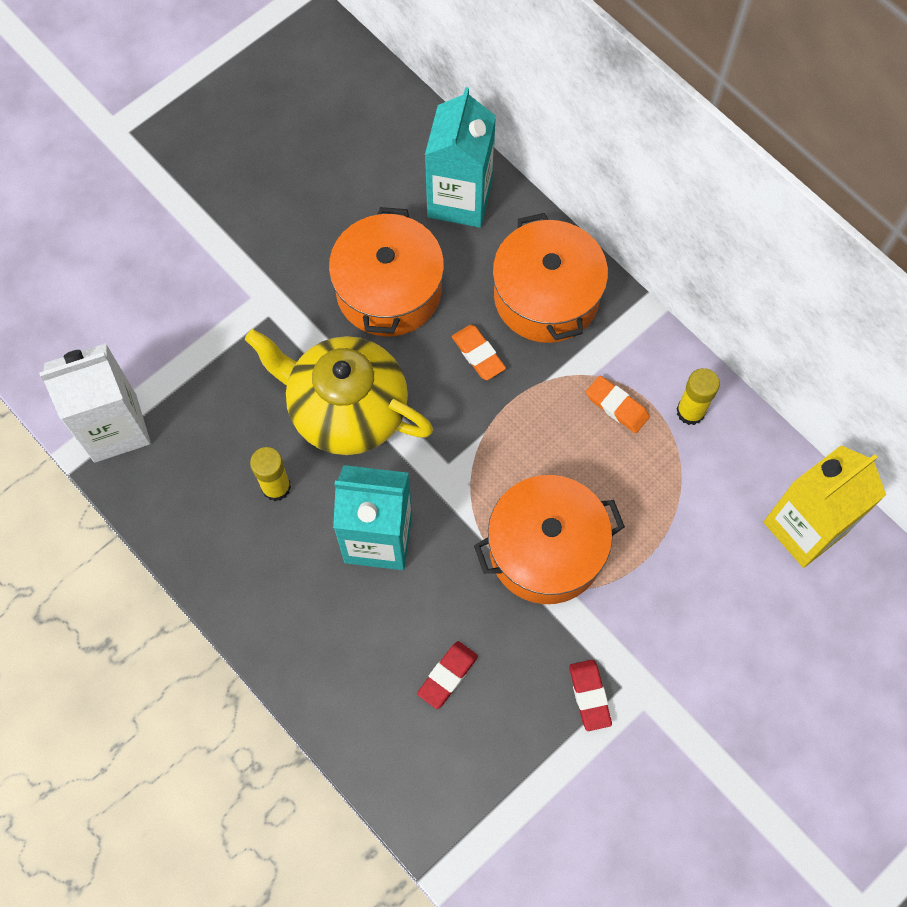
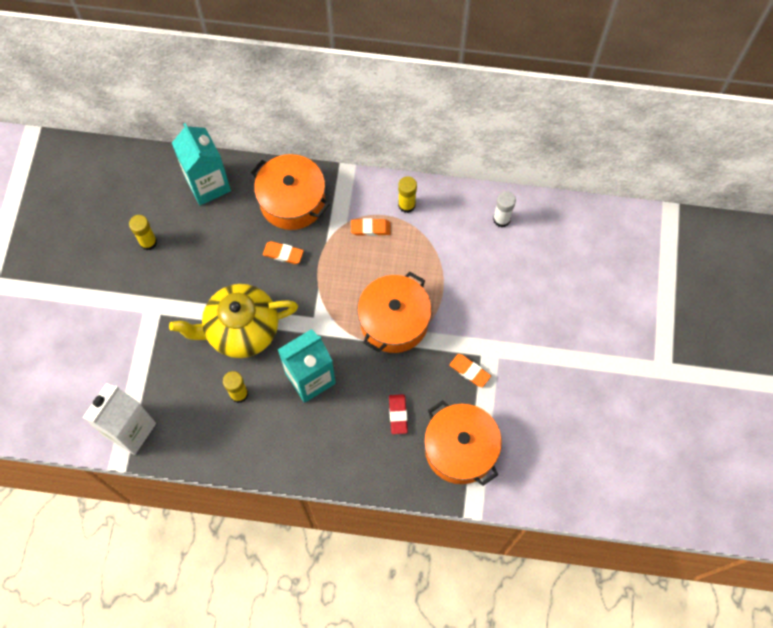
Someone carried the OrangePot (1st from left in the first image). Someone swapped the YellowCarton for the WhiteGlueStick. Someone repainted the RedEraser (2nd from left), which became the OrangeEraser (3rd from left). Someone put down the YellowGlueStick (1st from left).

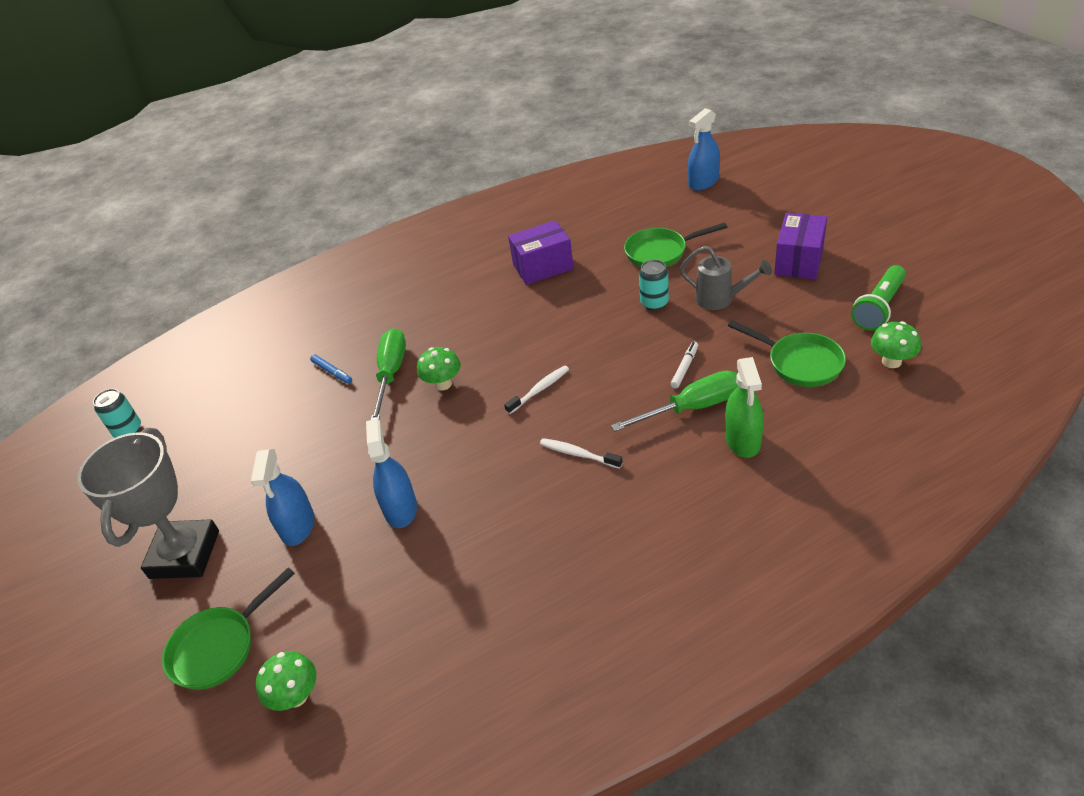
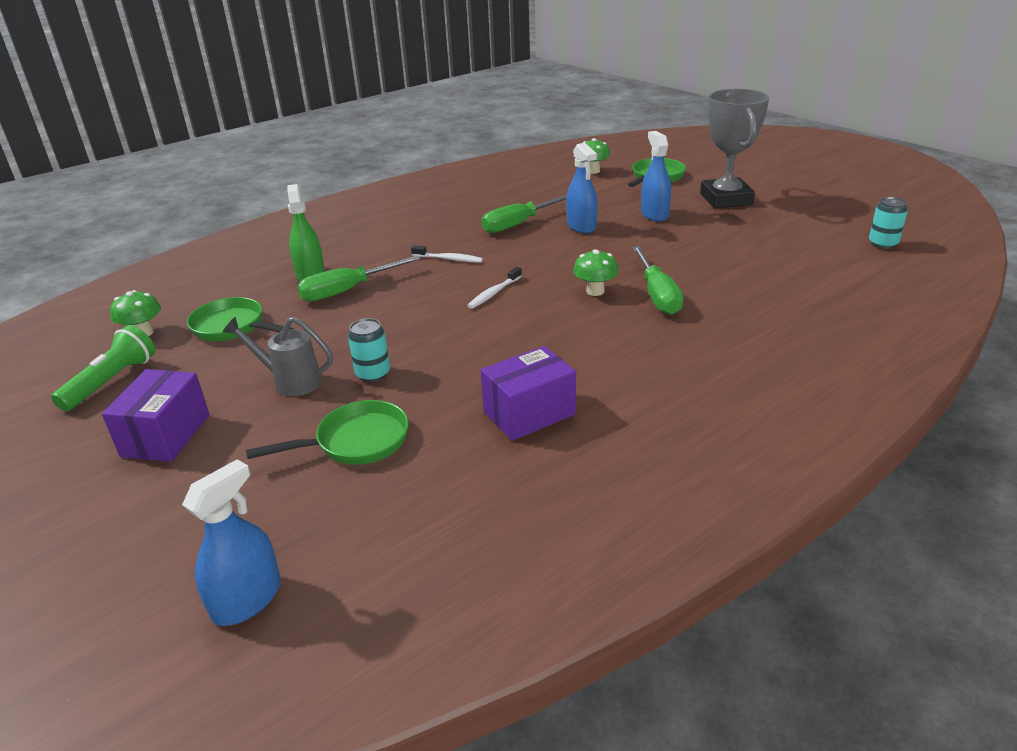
Someone took away the WhiteMarker. Someone took away the BlueMarker. Someone put down the GreenScrewdriver (2nd from left).

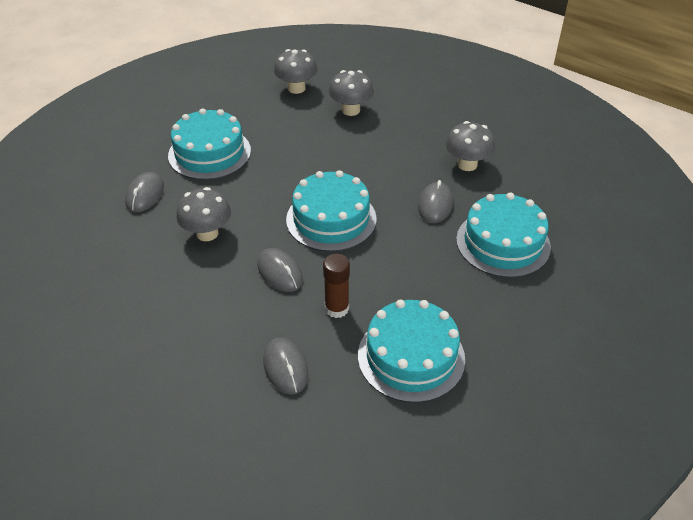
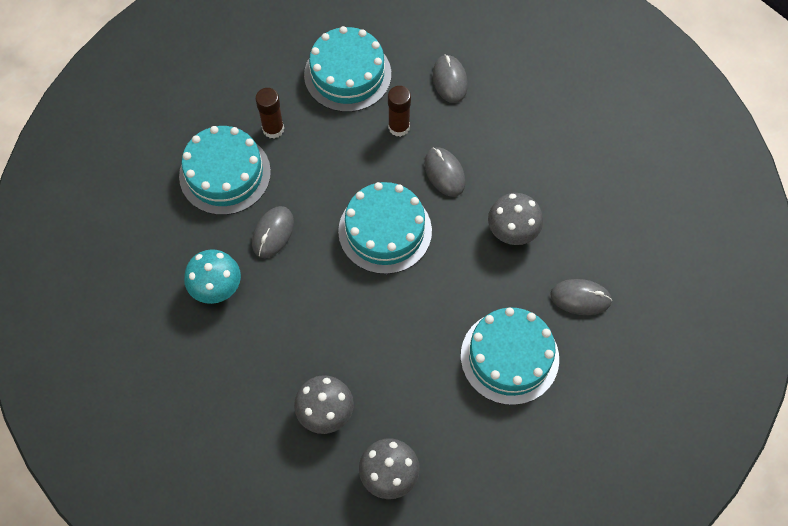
Someone repainted the GreyMushroom (4th from left), which became the TurquoiseMushroom. Someone rotated the GreyMouse (1st from left in the first image) by 75 degrees clockwise. Someone put down the BrownGlueStick (1st from left).

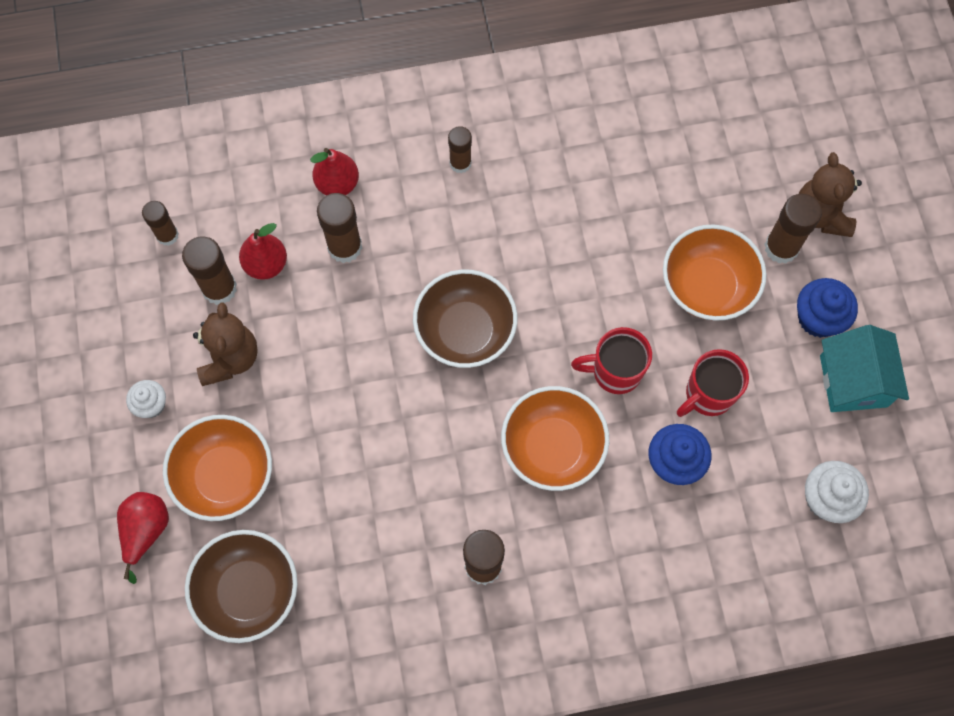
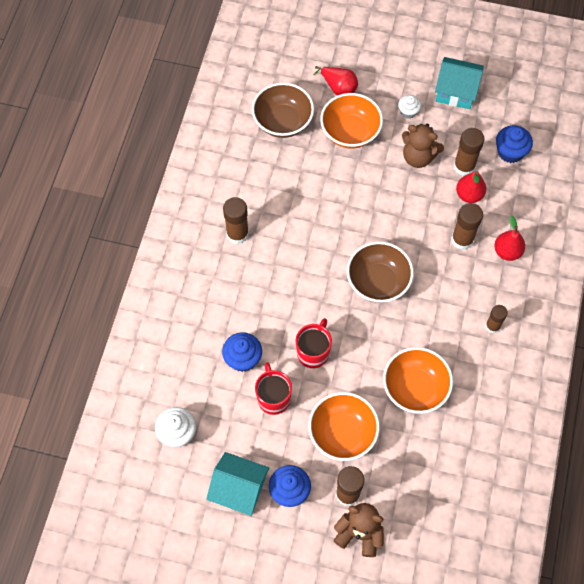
Someone swapped the BrownGlueStick (1st from left) for the BlueCupcake (3rd from left). Someone carried the OrangeBowl (2nd from left in the first image). Someone put down the TurquoiseHouse (2nd from left).

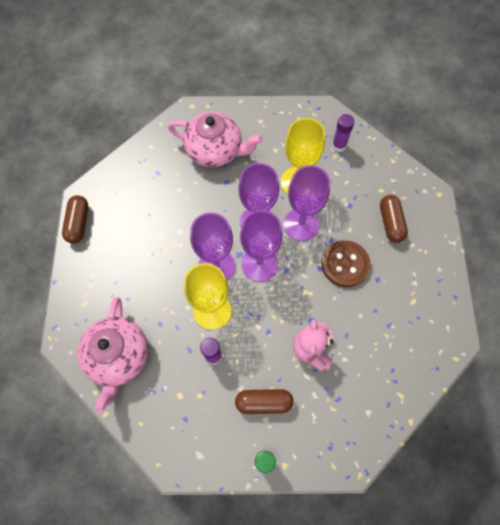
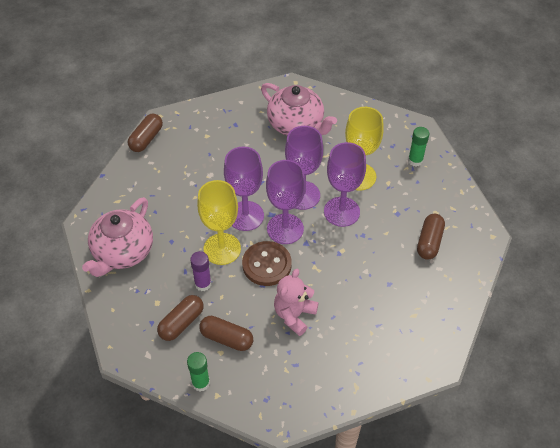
Someone repainted the PurpleGlueStick (2nd from left), which became the GreenGlueStick (2nd from left). Someone carried the BrownButton. Someone put down the BrownCapsule (2nd from left).

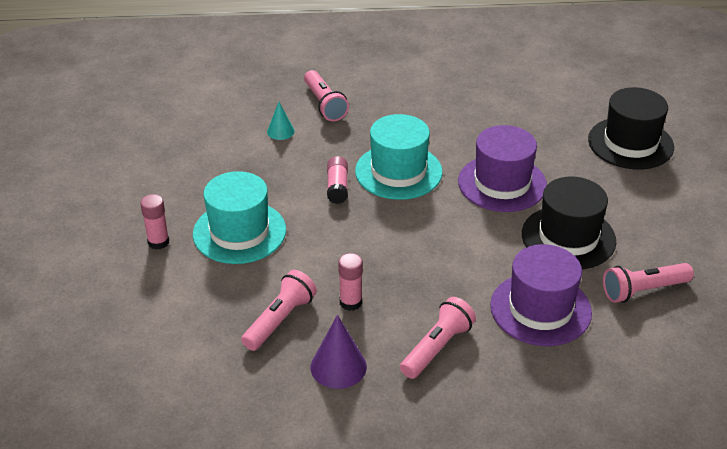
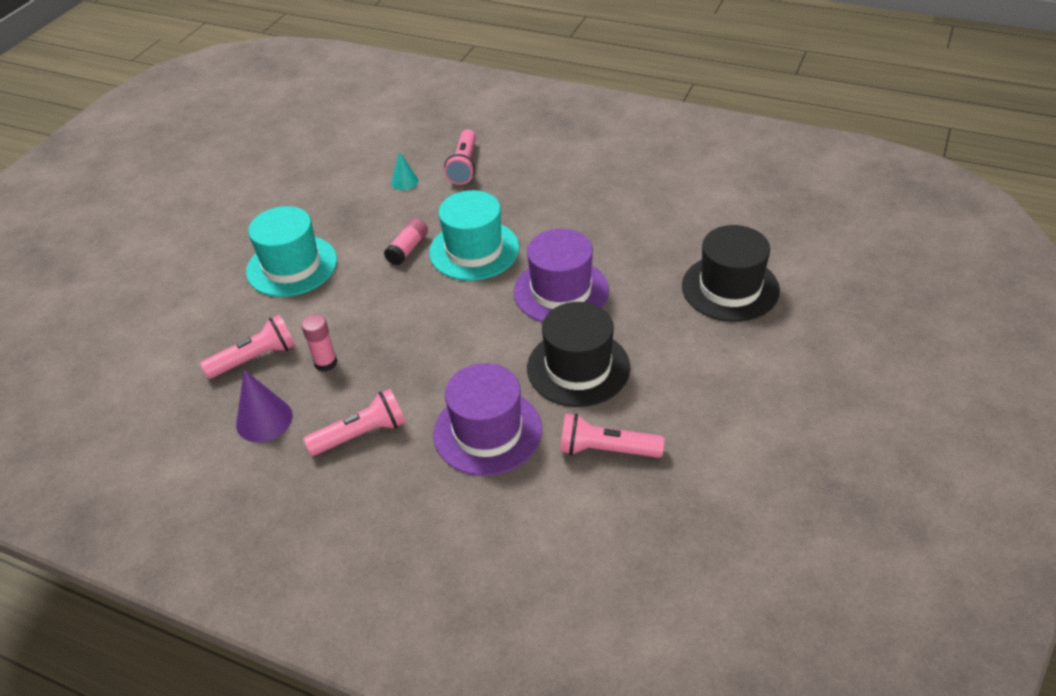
Someone took away the PinkGlueStick (1st from left).

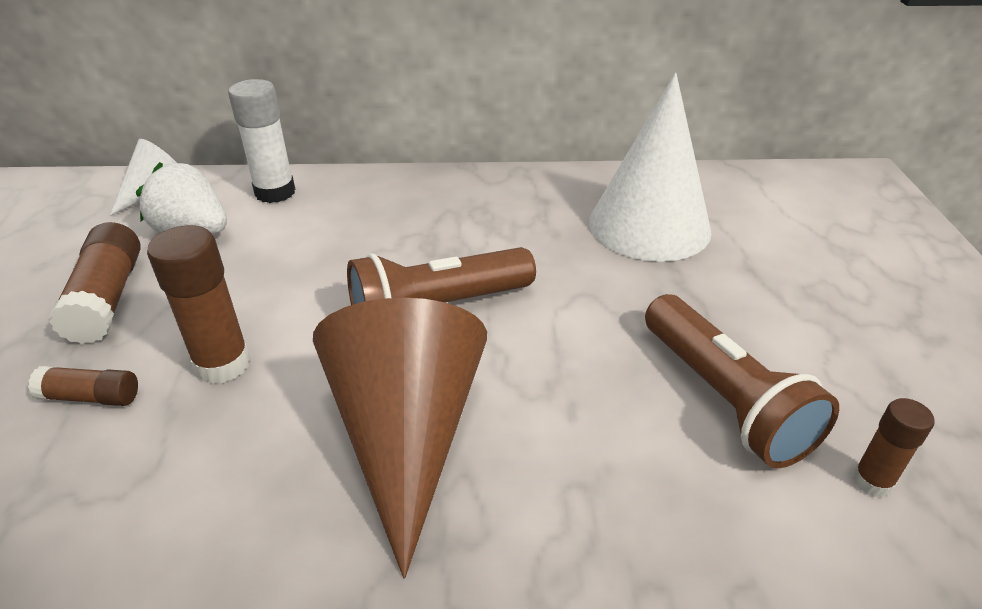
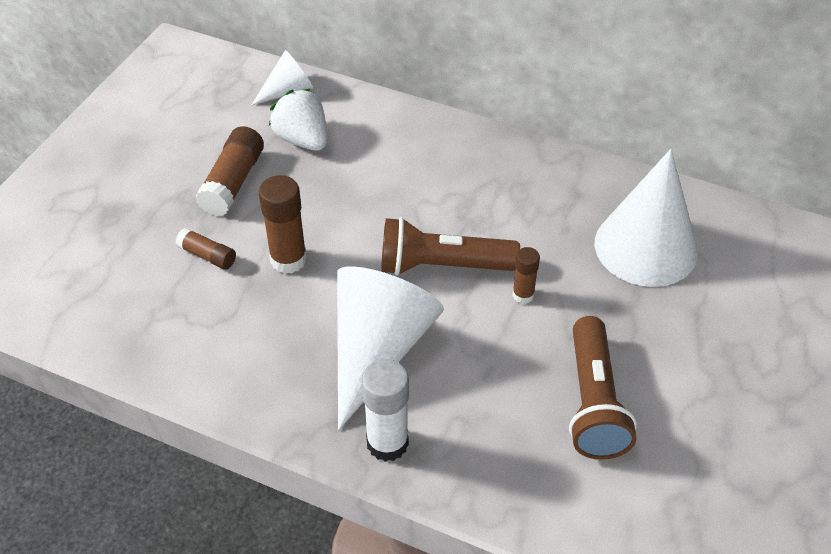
Someone carried the WhiteGlueStick. Someone repainted the BrownCone, which became the WhiteCone (2nd from left). Someone carried the BrownGlueStick (4th from left).

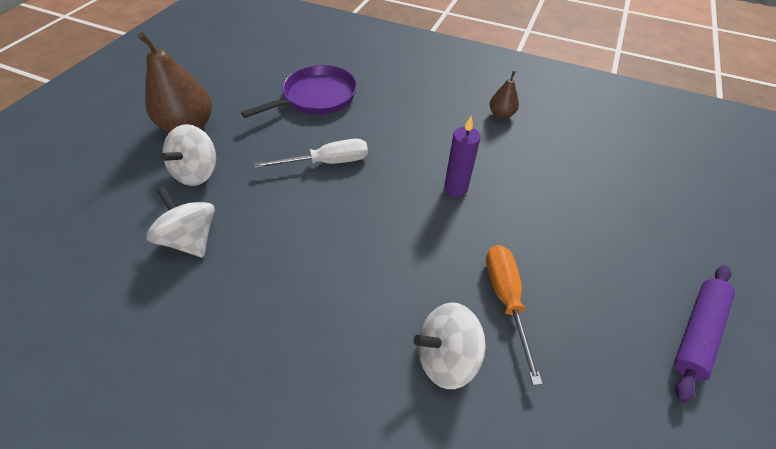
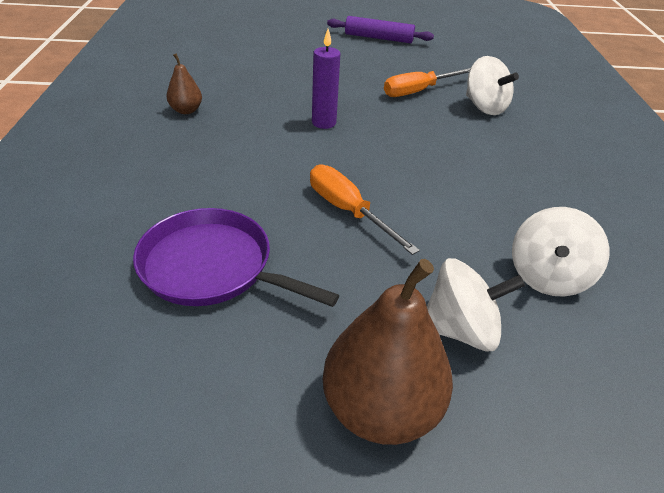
Someone repainted the WhiteScrewdriver, which became the OrangeScrewdriver (1st from left).

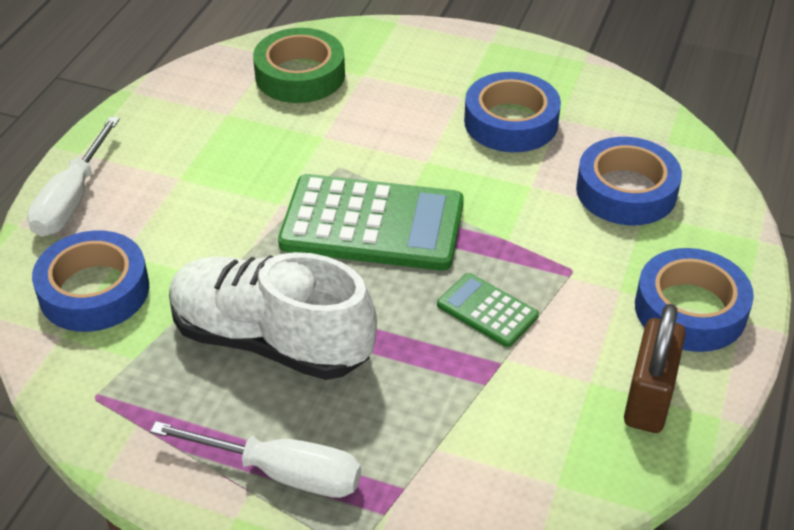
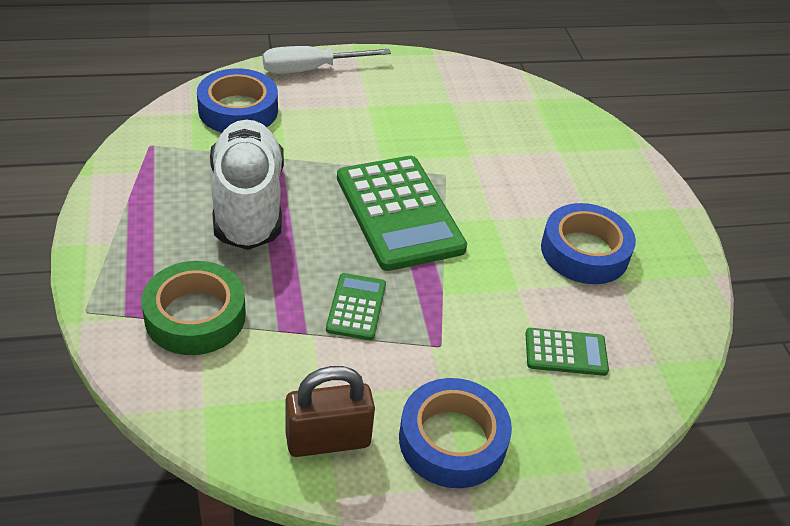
Someone carried the GreenTape. Someone swapped the BlueTape (3rd from left) for the GreenCalculator (3rd from left). Someone took away the WhiteScrewdriver (2nd from left).

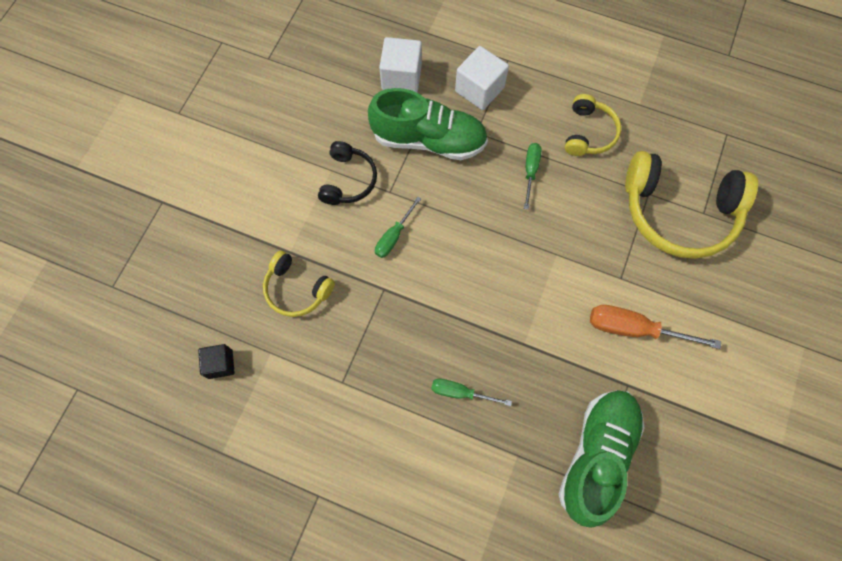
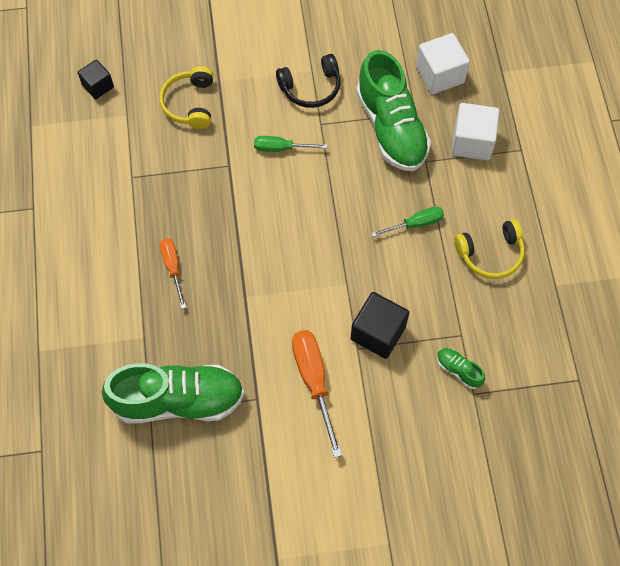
Someone swapped the YellowHeadphones (3rd from left) for the GreenShoe (3rd from left). Someone repainted the GreenScrewdriver (2nd from left), which became the OrangeScrewdriver (1st from left). Someone put down the BlackCube (2nd from left).

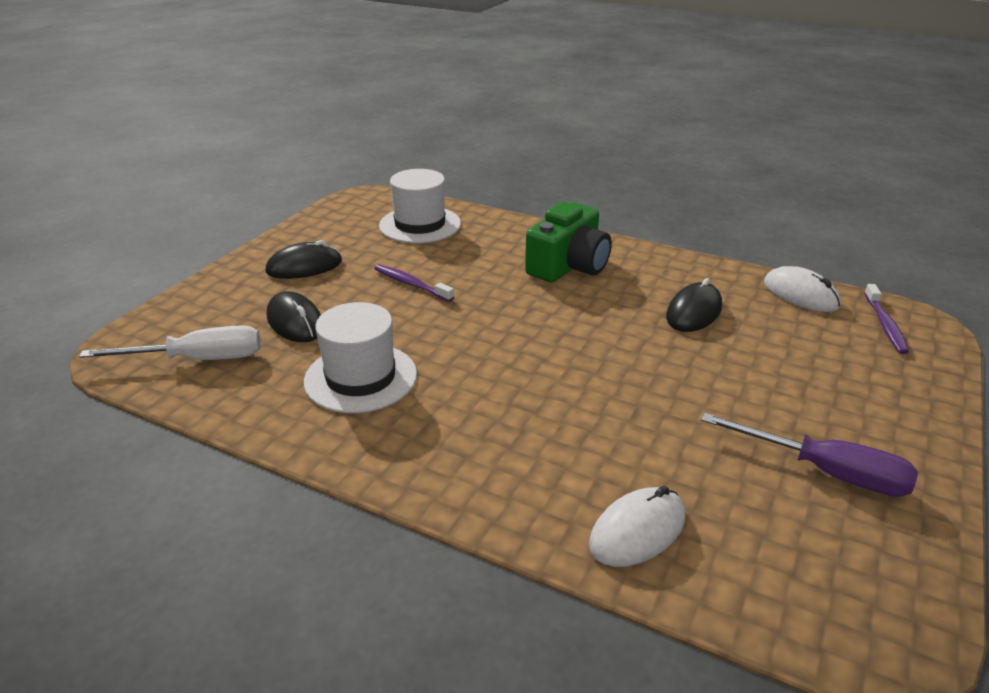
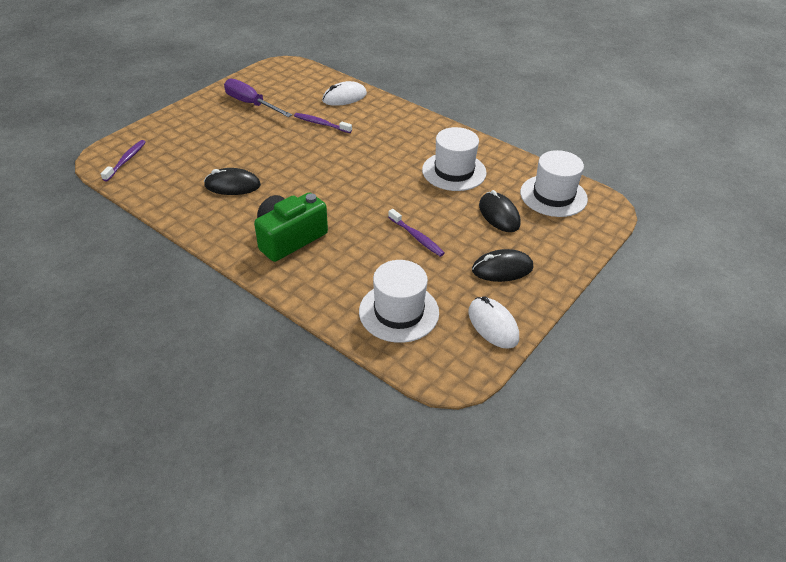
Someone carried the WhiteMouse (2nd from left). Someone rotated the BlackMouse (3rd from left in the first image) by 45 degrees clockwise. Someone swapped the WhiteScrewdriver for the WhiteHat (3rd from left). Someone put down the PurpleToothbrush (2nd from left).

